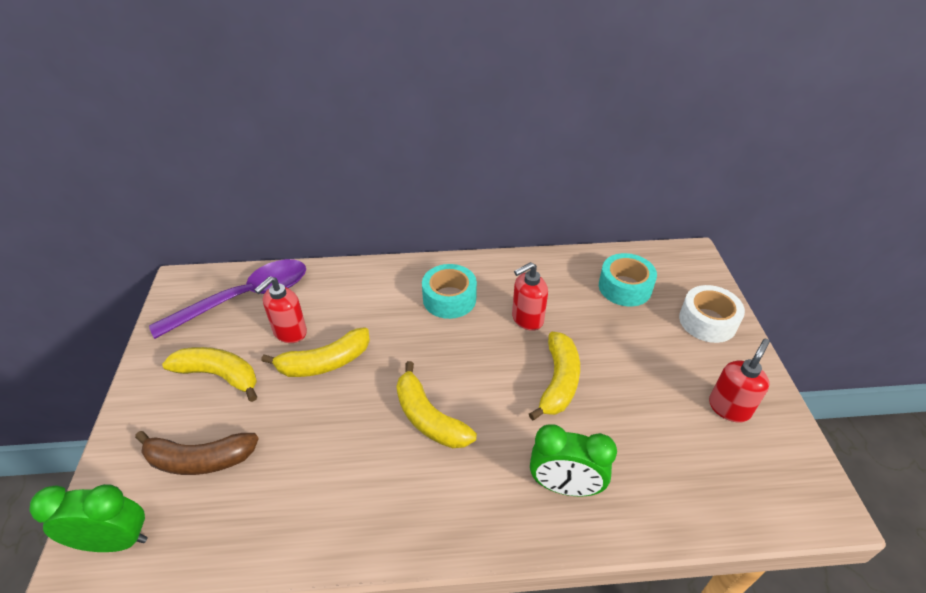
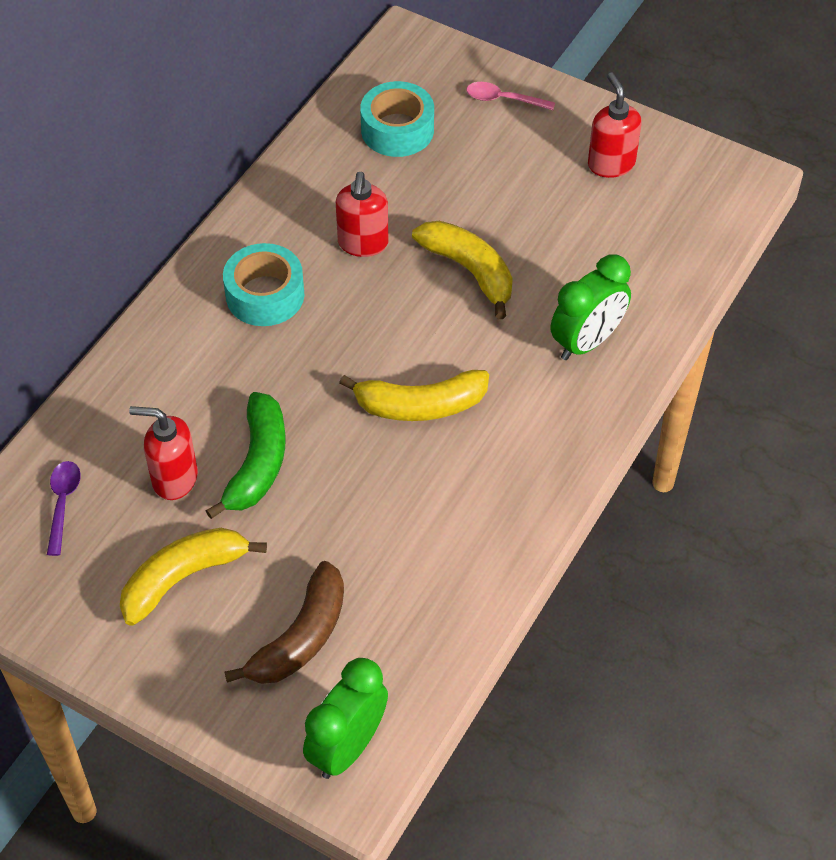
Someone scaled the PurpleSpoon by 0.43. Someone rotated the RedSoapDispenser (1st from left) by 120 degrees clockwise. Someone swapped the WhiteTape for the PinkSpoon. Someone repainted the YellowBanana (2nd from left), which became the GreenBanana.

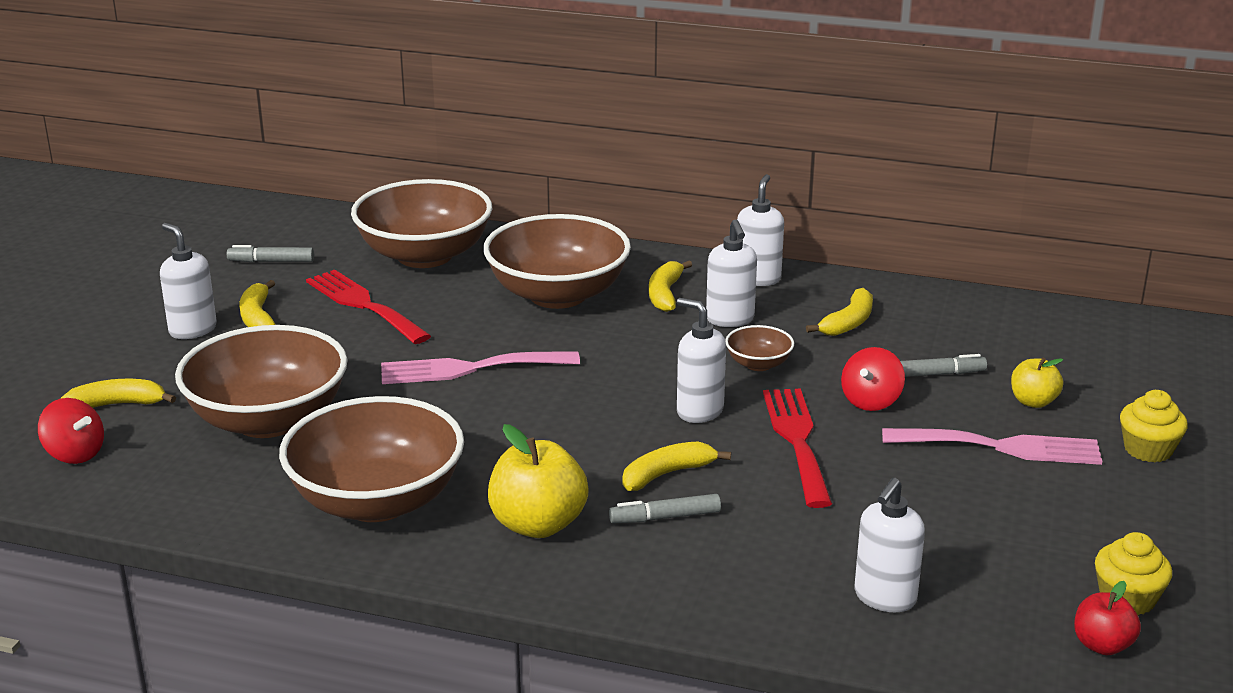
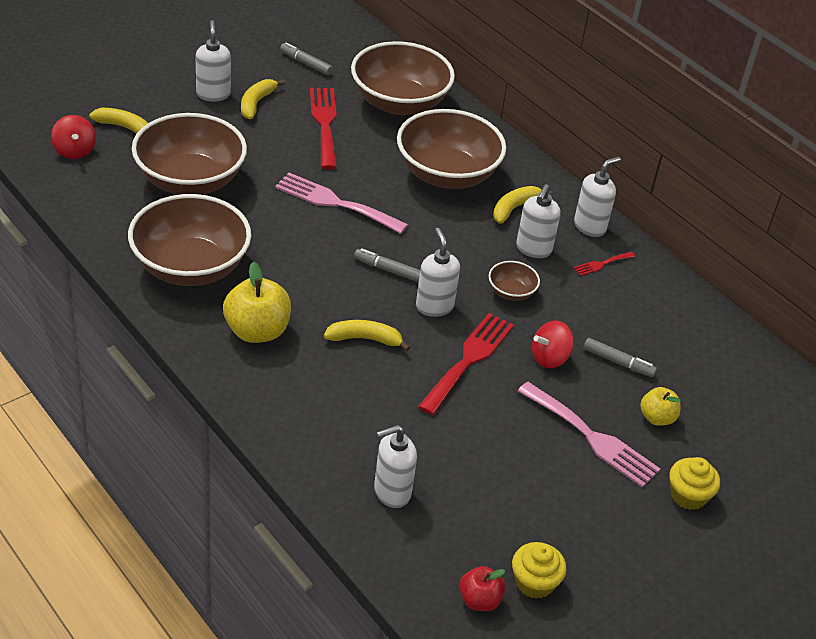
Someone took away the YellowBanana (5th from left). Someone carried the GreyMarker (2nd from left). Someone put down the RedFork (3rd from left).

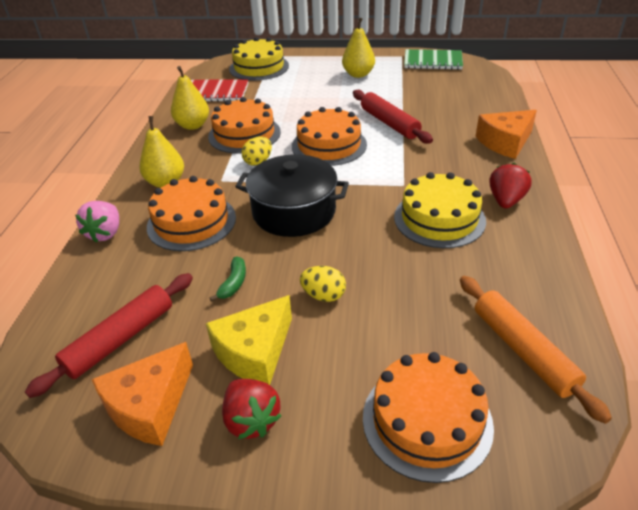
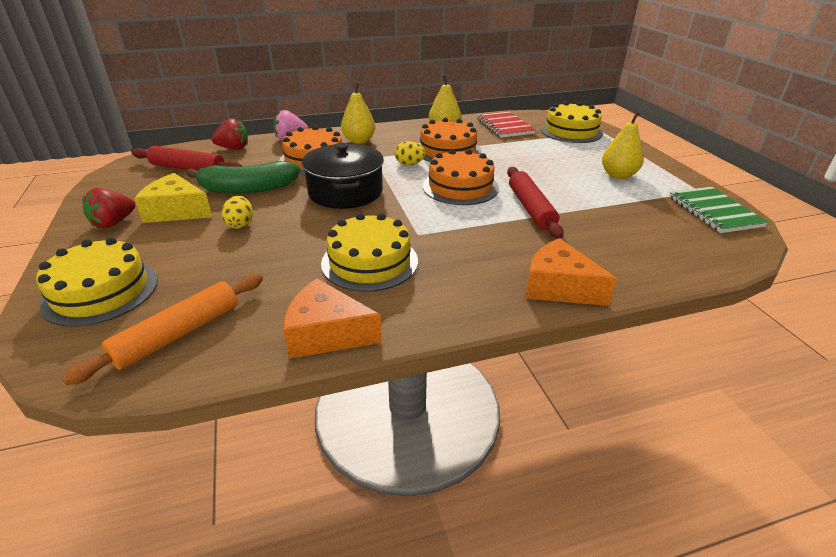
Someone rotated the RedRollingPin (2nd from left) by 45 degrees counterclockwise. Someone carried the RedStrawberry (2nd from left). Someone scaled the GreenBanana by 2.28. Someone carried the OrangeCheese (1st from left). Someone repainted the OrangeCake (4th from left), which became the YellowCake (1st from left).

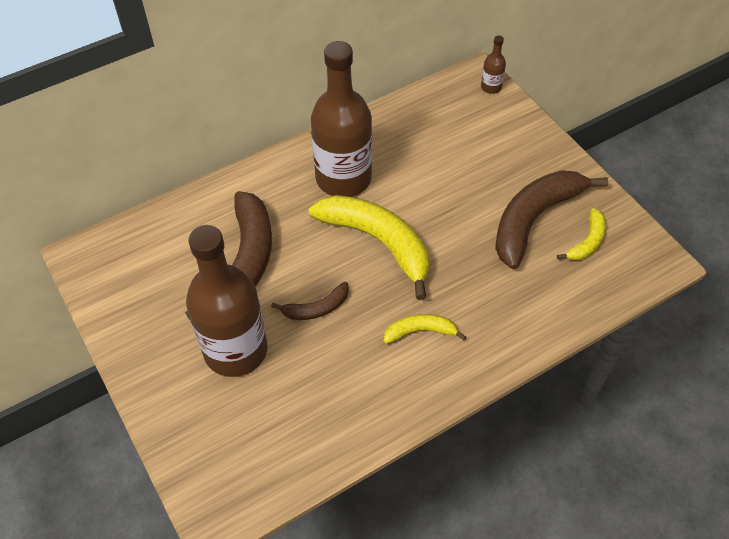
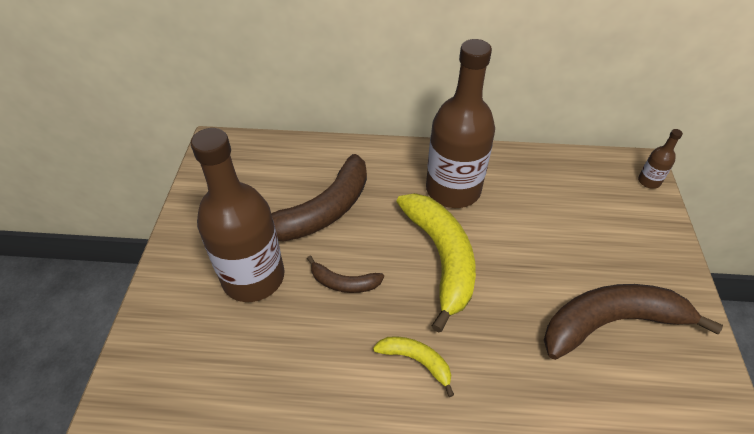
Someone took away the YellowBanana (3rd from left).

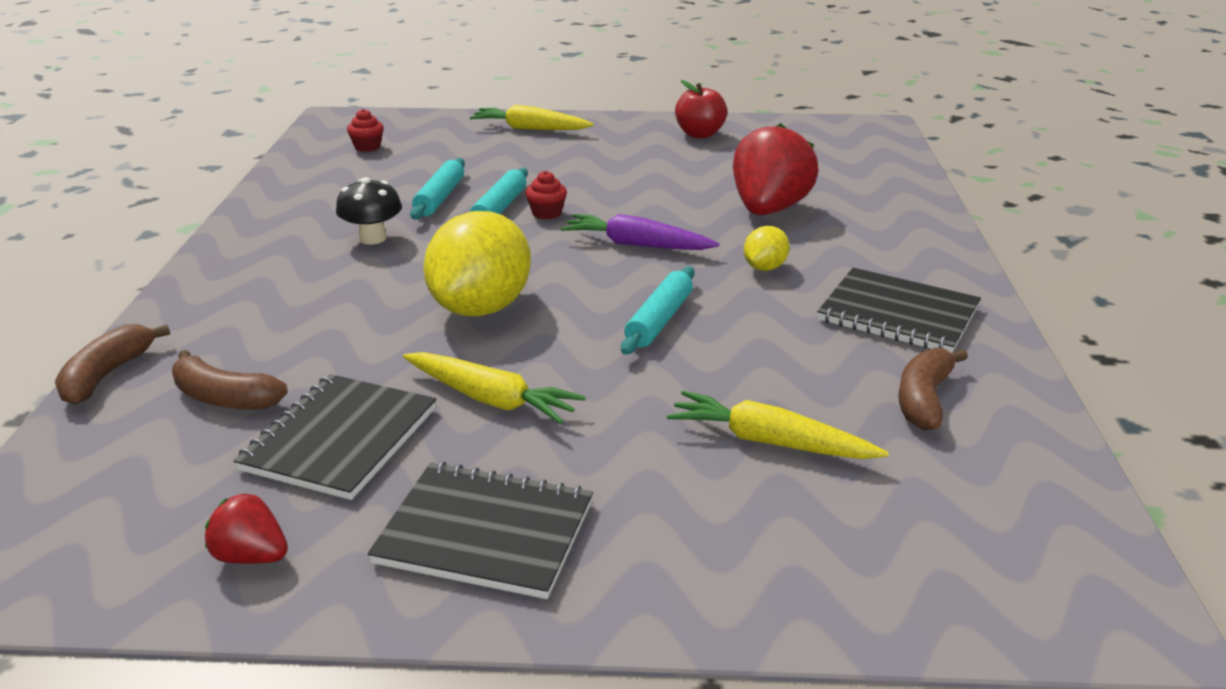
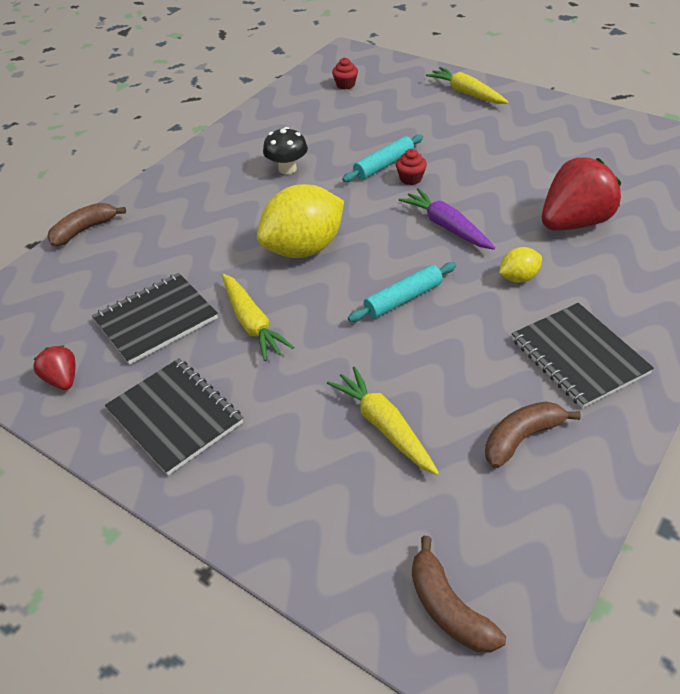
Someone took away the RedApple. Someone took away the TurquoiseRollingPin (1st from left). Someone carried the BrownBanana (2nd from left).

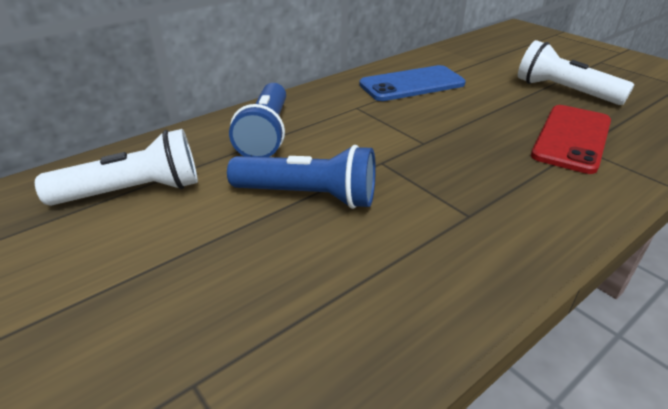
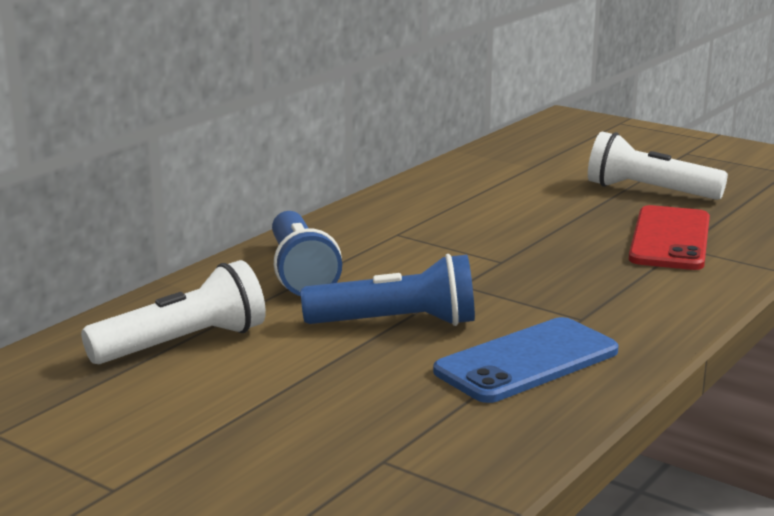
Someone carried the BluePhone.

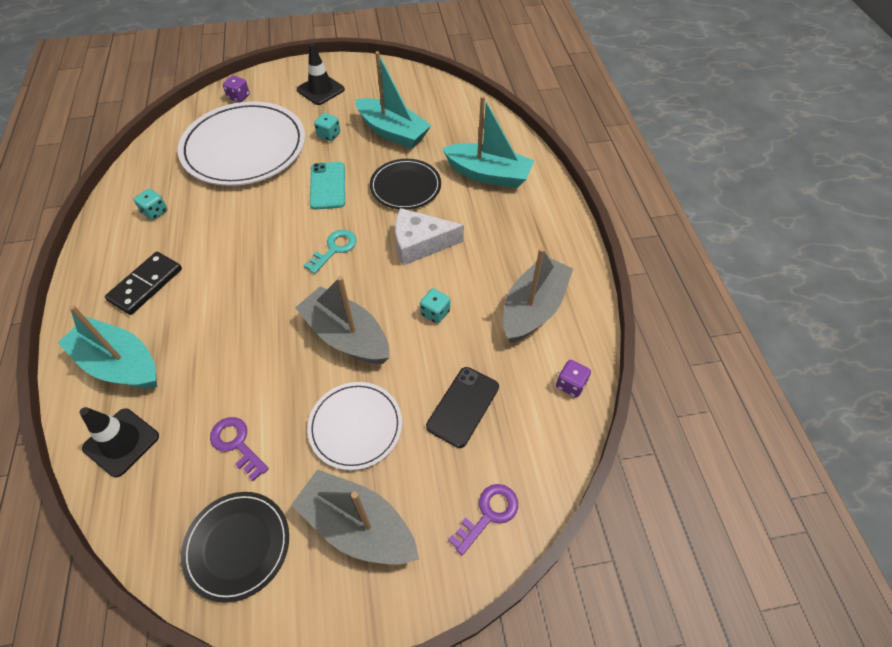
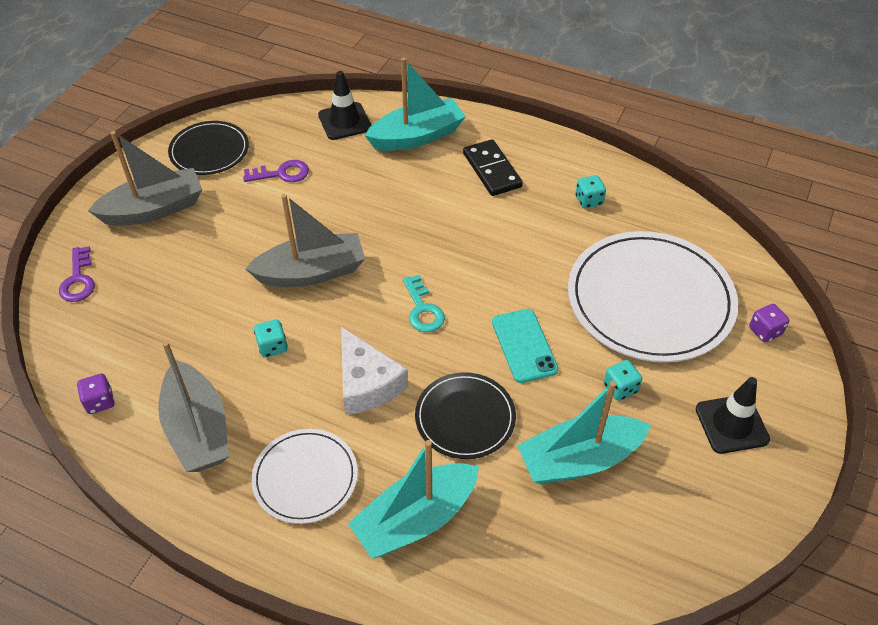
Someone rotated the TurquoisePhone by 45 degrees clockwise. Someone rotated the WhiteCheese by 120 degrees clockwise. Someone took away the BlackPhone. Someone carried the WhitePlate (2nd from left in the first image).

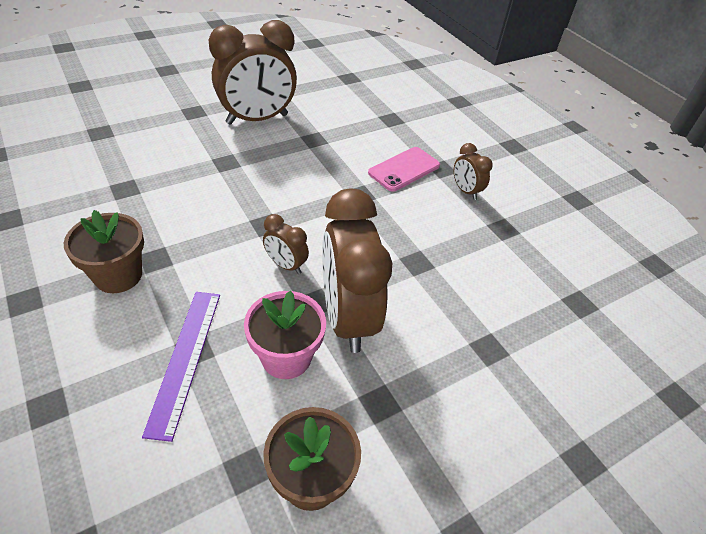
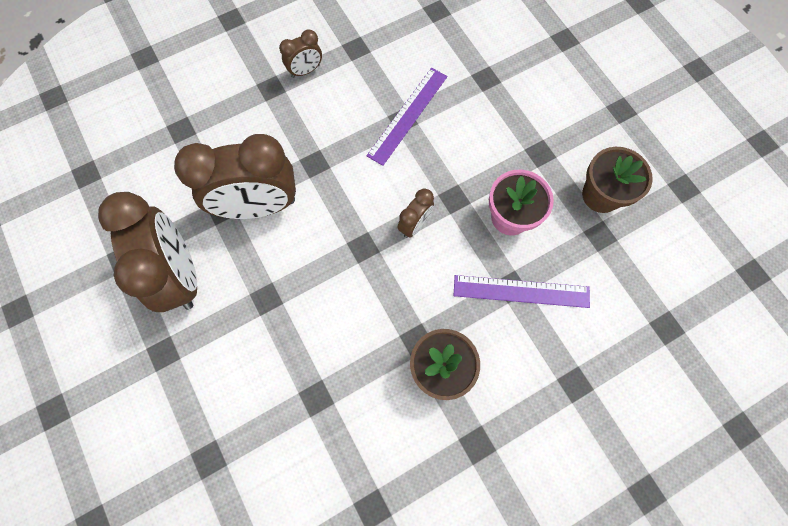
Someone took away the PinkPhone. Someone carried the BrownClock (3rd from left in the first image). Someone put down the PurpleRuler (1st from left).

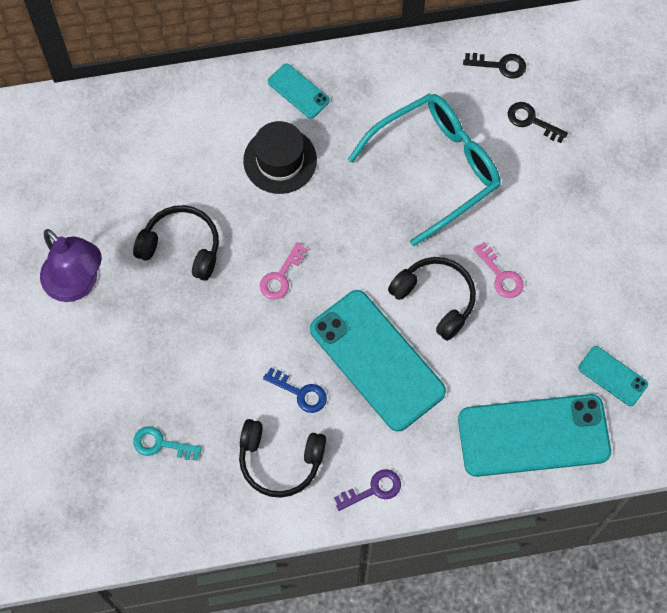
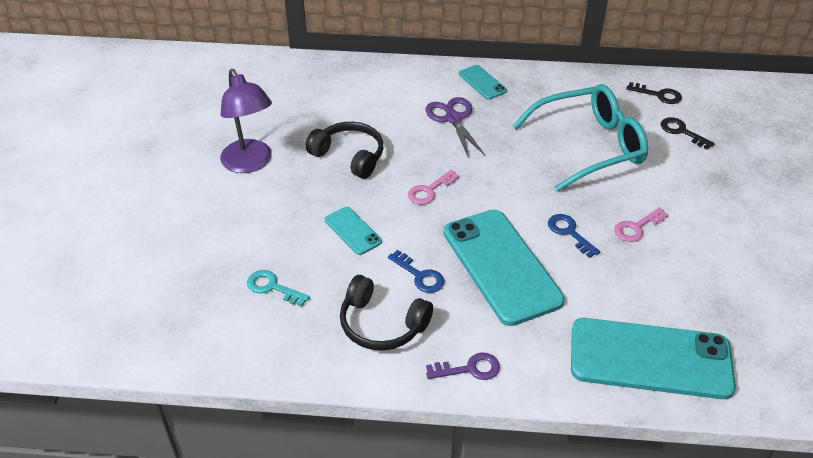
Someone swapped the BlackHat for the PurpleScissors. Someone rotated the PinkKey (2nd from left) by 75 degrees clockwise. Someone swapped the BlackHeadphones (3rd from left) for the BlueKey (2nd from left). Someone carried the TurquoisePhone (4th from left in the first image).

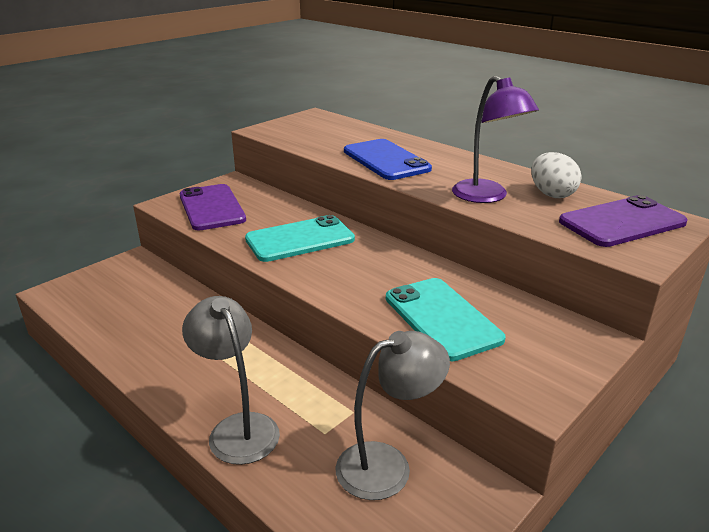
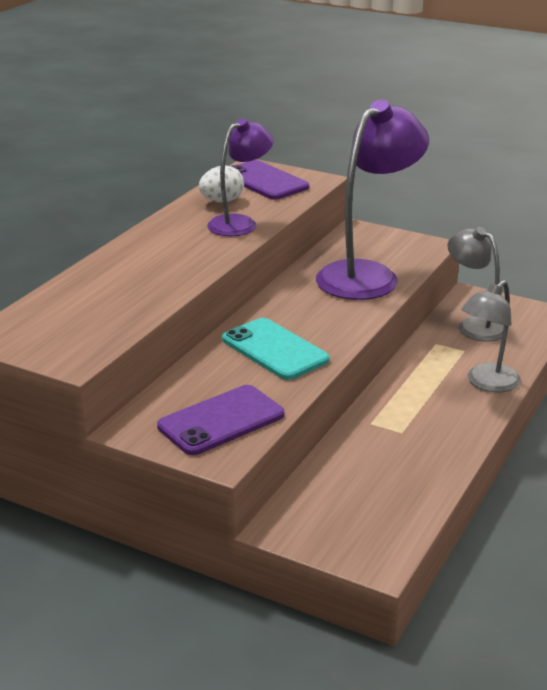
Someone took away the BluePhone. Someone swapped the TurquoisePhone (2nd from left) for the PurpleLamp (2nd from left).

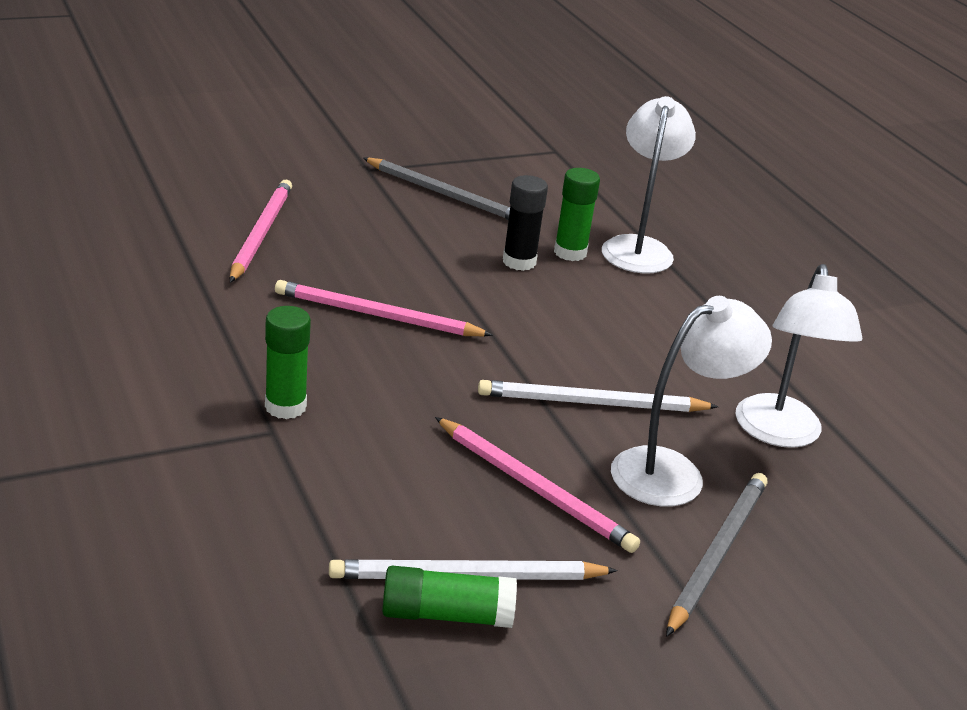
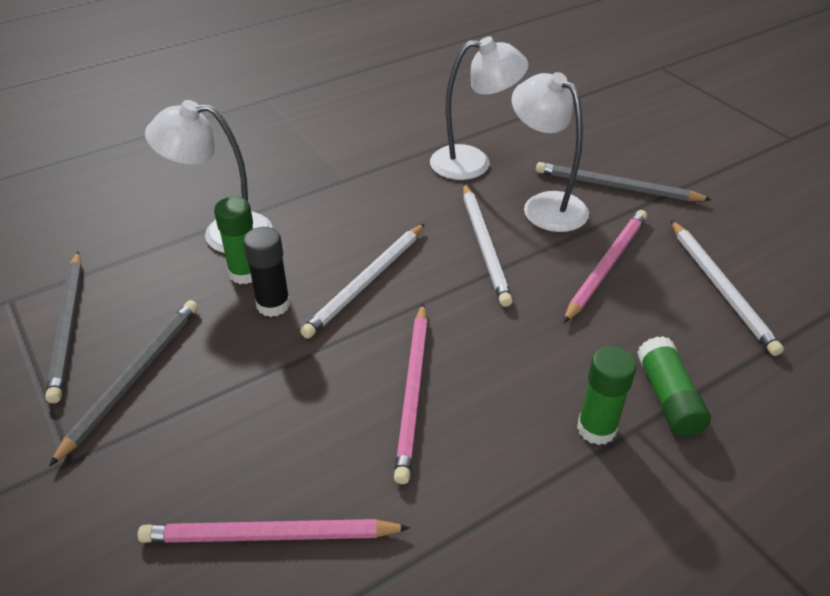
Someone carried the GreenGlueStick (2nd from left in the first image). Someone put down the WhitePencil (1st from left). Someone put down the GreyPencil (1st from left).

